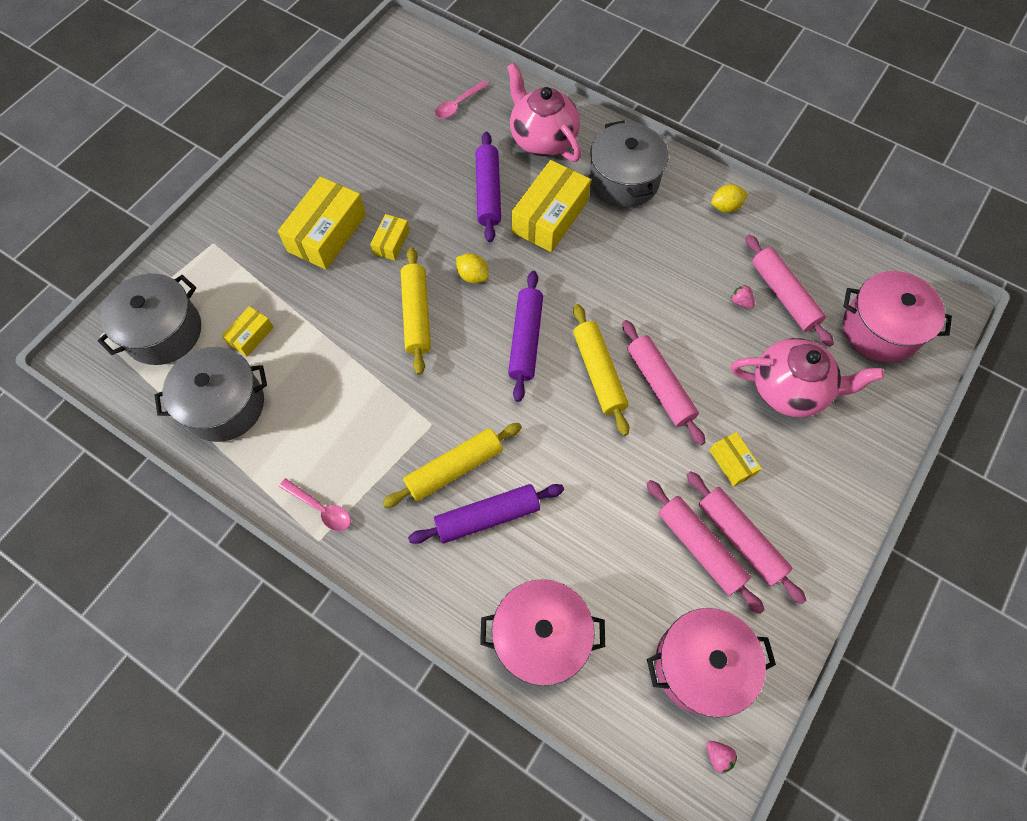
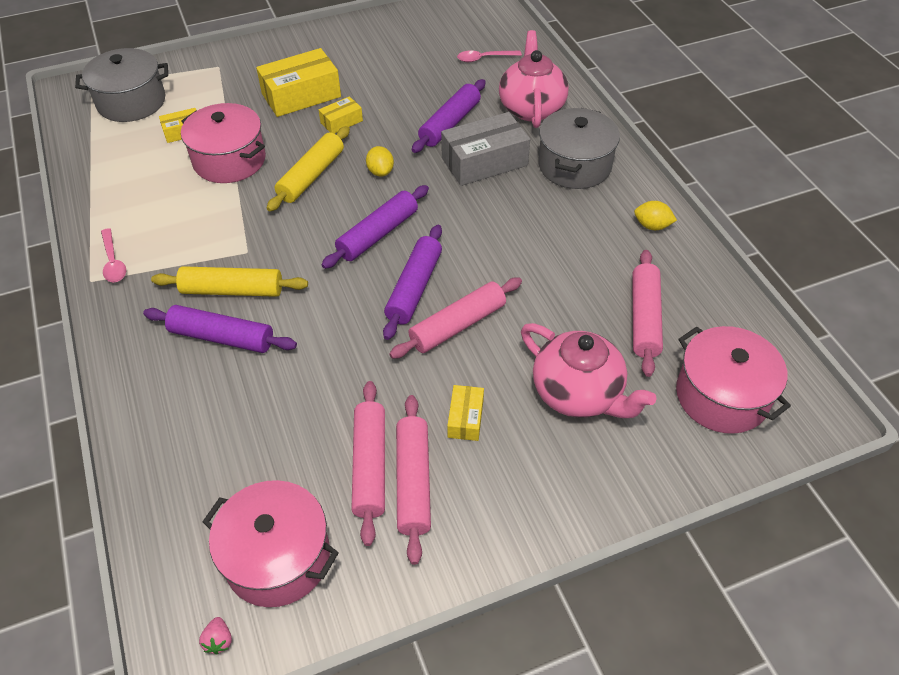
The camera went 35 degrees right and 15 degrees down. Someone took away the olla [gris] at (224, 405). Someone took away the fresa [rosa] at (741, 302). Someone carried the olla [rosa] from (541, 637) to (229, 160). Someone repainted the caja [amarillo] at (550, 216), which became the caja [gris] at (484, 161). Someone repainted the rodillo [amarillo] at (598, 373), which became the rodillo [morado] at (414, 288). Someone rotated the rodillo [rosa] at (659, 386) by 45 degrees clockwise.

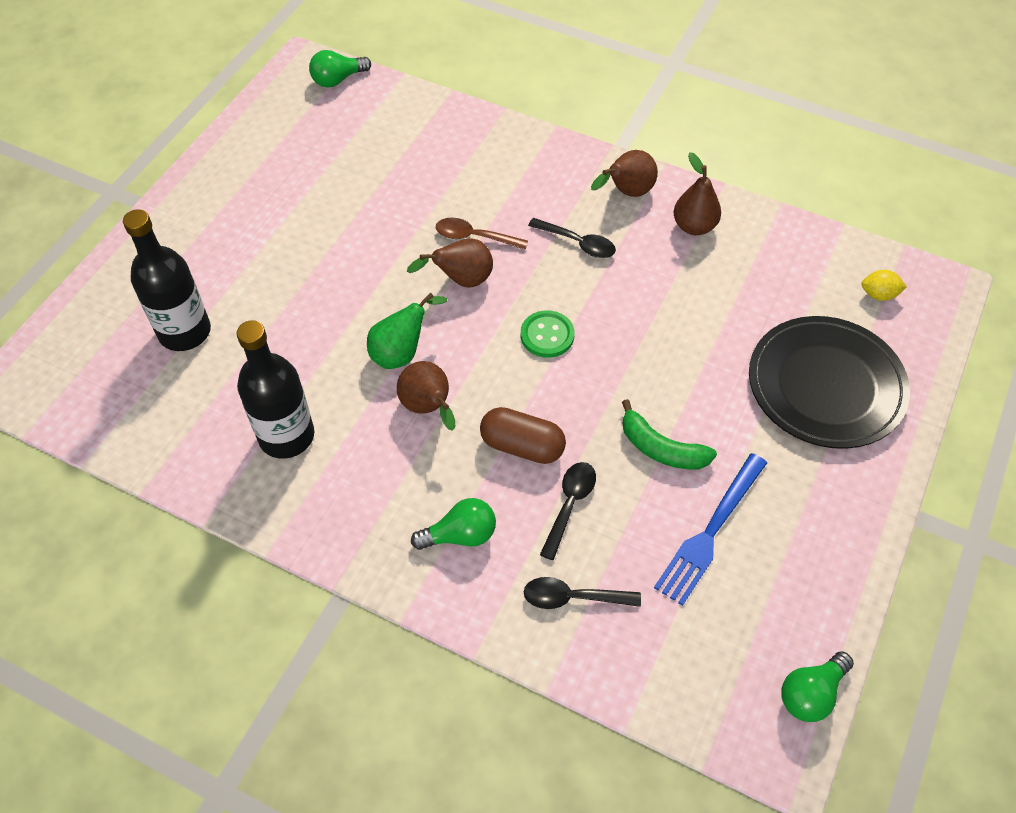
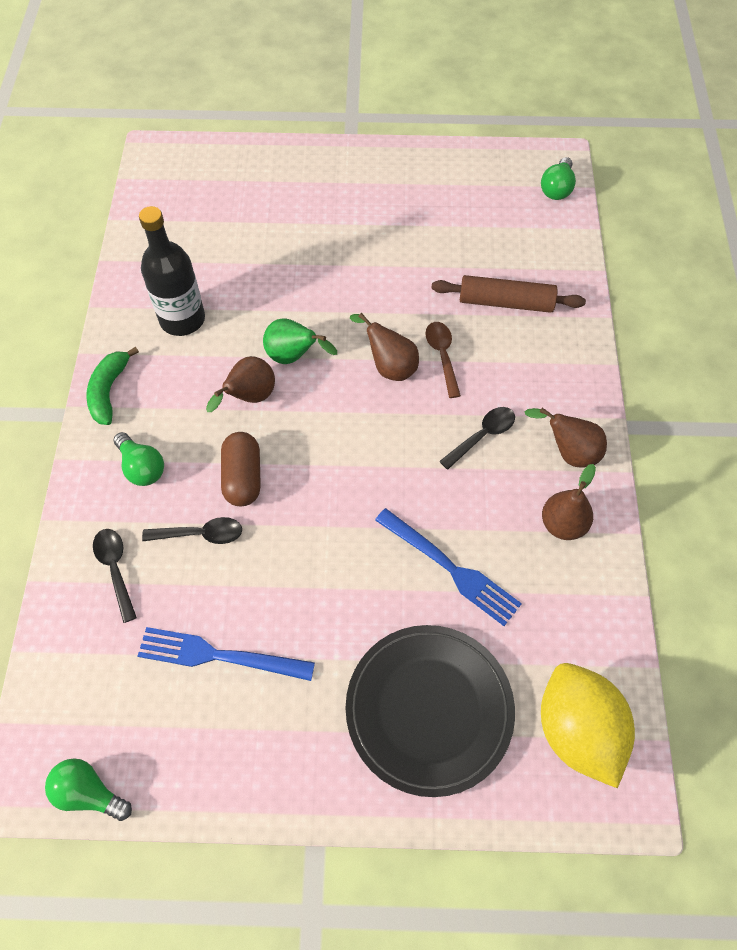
The camera went 65 degrees right and 5 degrees up. Someone took away the botella [negro] at (185, 332). Someone took away the botón [verde] at (547, 335). Someone put down the tenedor [azul] at (452, 569). Someone put down the rodillo [marrón] at (506, 302). Someone carried the plátano [verde] from (661, 449) to (109, 391). Someone rotated the bombilla [verde] at (338, 80) by 105 degrees counterclockwise. Someone rotated the cuchara [negro] at (578, 243) by 135 degrees counterclockwise. Someone scaled the limón [amarillo] at (878, 295) by 2.43.

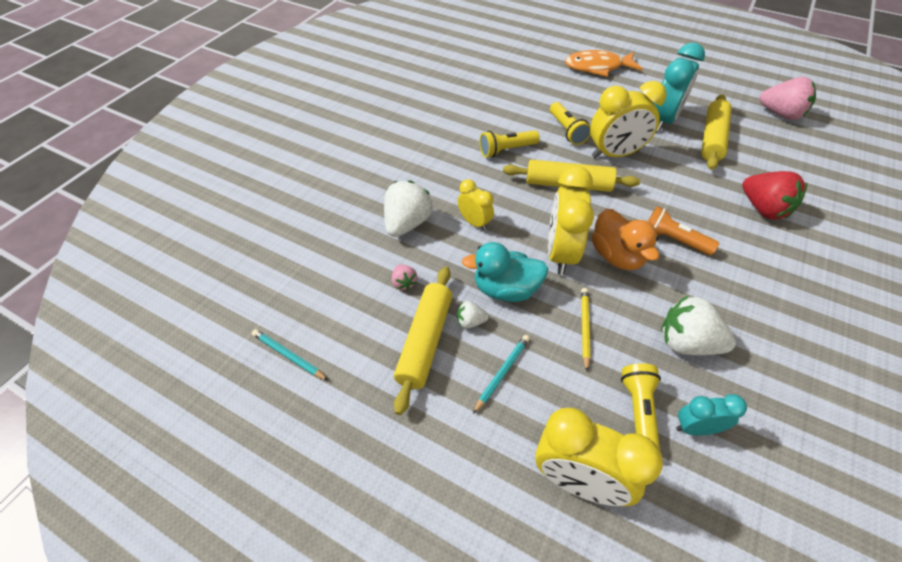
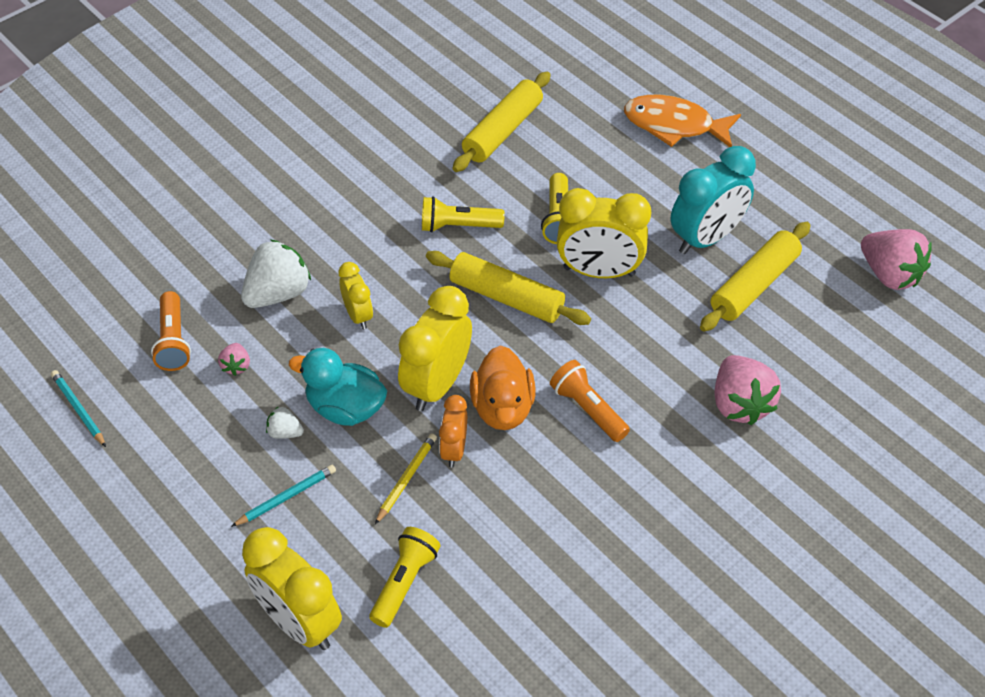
The camera went 20 degrees right and 0 degrees up. Someone took away the fresa [blanco] at (686, 343). Someone took away the despertador [turquesa] at (696, 428). Someone put down the lámpara de mano [naranja] at (173, 341). Someone put down the despertador [naranja] at (454, 450). Someone carried the rodillo [amarillo] from (425, 341) to (502, 131). Someone repainted the fresa [rojo] at (763, 209), which became the fresa [rosa] at (740, 404).

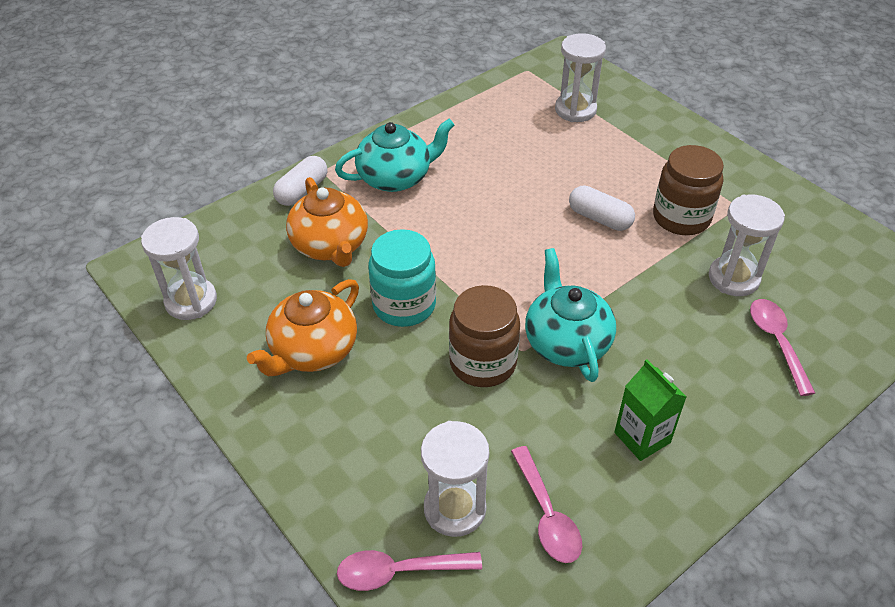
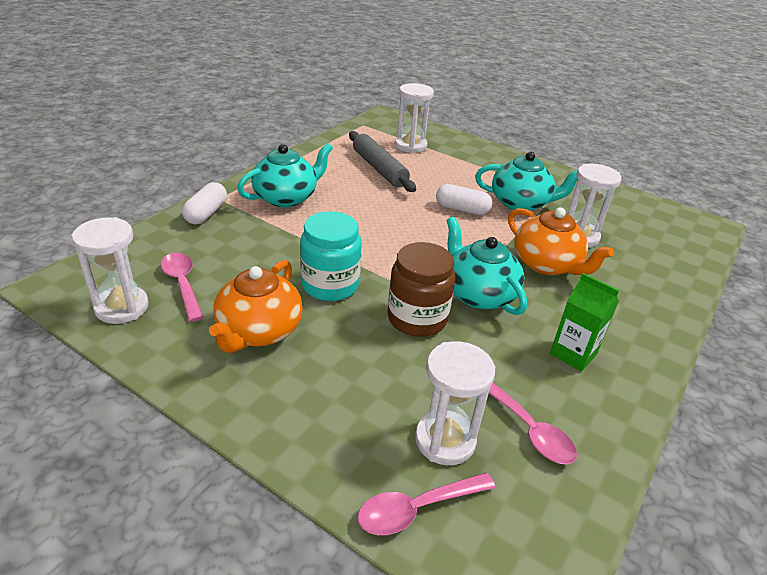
The camera went 20 degrees left and 10 degrees down. Someone put down the rodillo [gris] at (379, 168). Someone carried the tetera [naranja] from (330, 246) to (547, 264). Someone carried the cuchara [rosa] from (776, 342) to (182, 284). Someone swapped the tarro [marrón] at (681, 218) for the tetera [turquesa] at (521, 203).

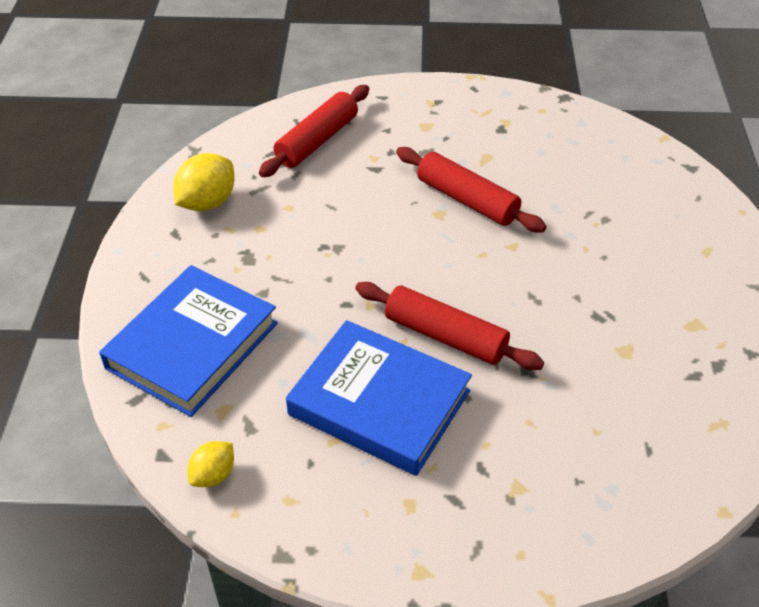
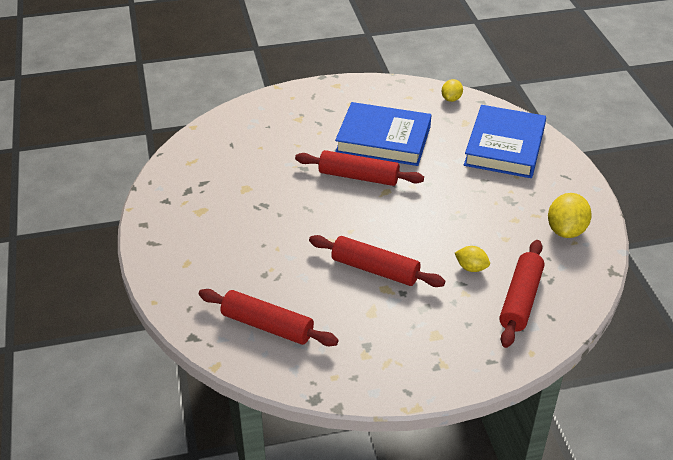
The camera went 165 degrees right and 5 degrees down. Someone put down the rodillo [rojo] at (267, 326). Someone put down the limón [amarillo] at (471, 268).

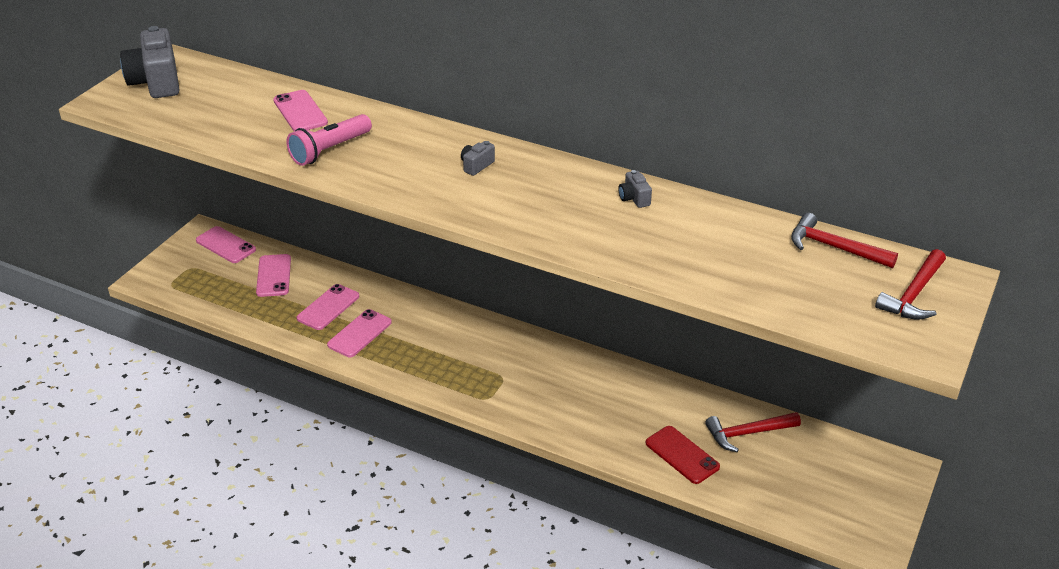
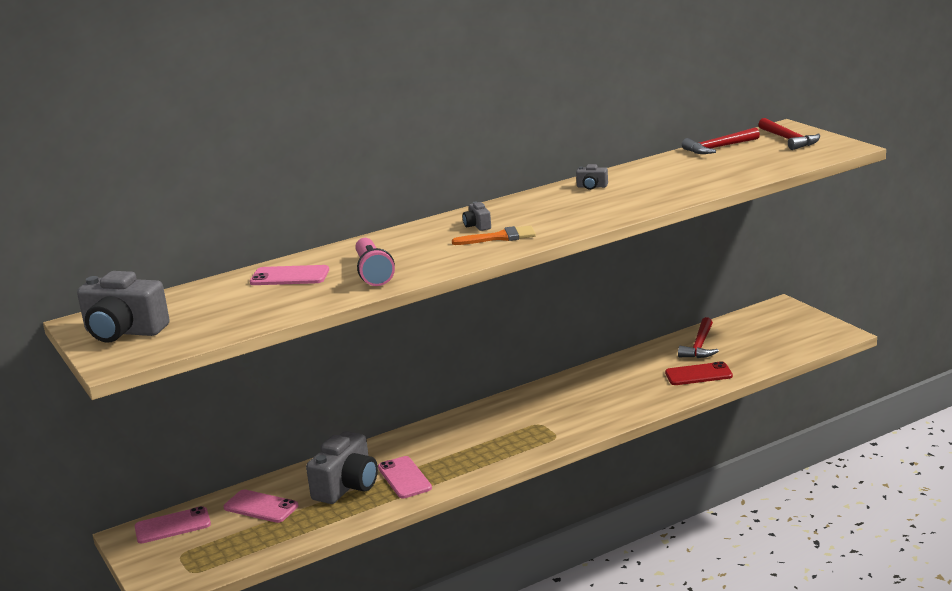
The camera went 55 degrees left and 15 degrees down. Someone put down the pincel [naranja] at (500, 237). Someone swapped the móvil [rosa] at (328, 307) for the cámara [gris] at (347, 486).

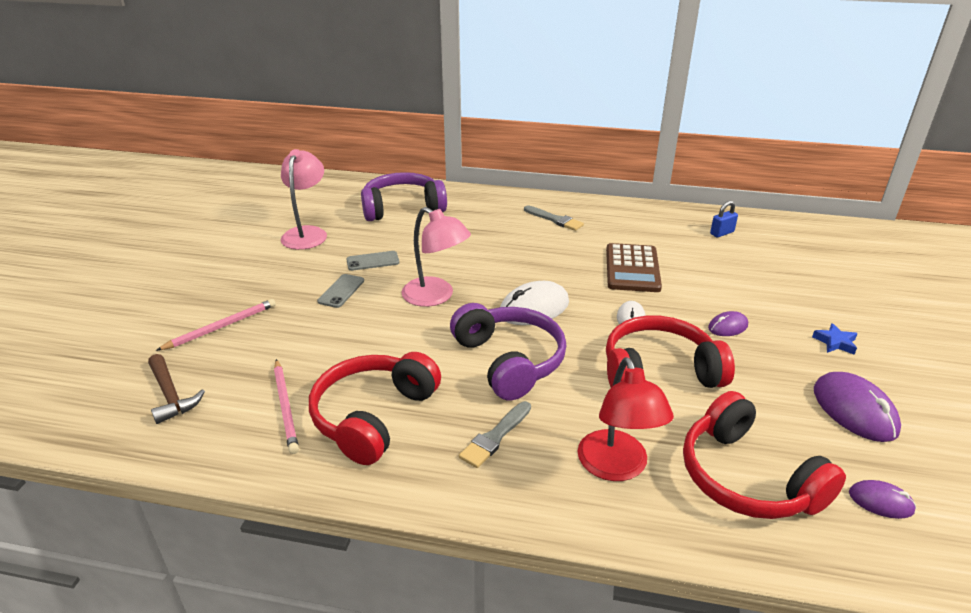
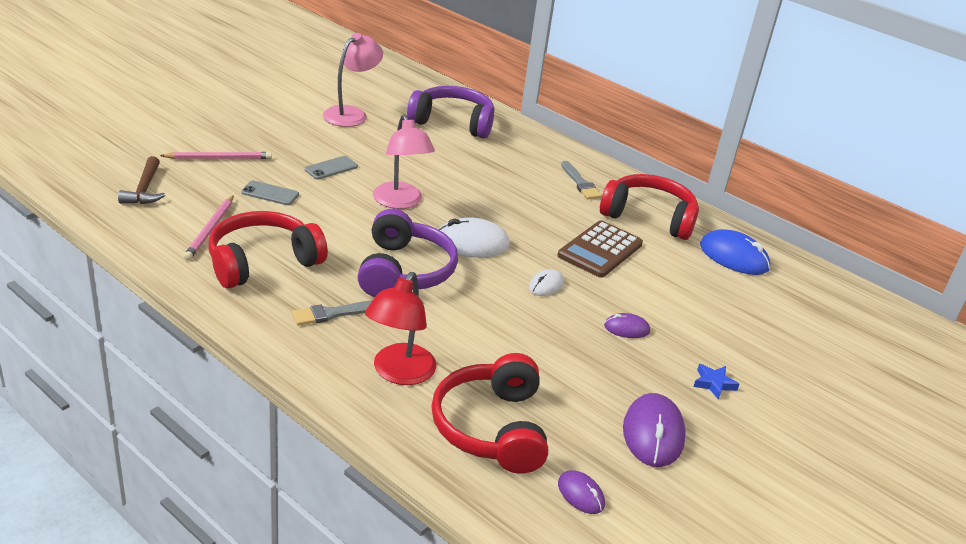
The camera went 25 degrees right and 0 degrees up. Someone carried the móvil [gris] from (373, 261) to (270, 193). Someone carried the auriculares [rojo] from (659, 371) to (649, 217). Someone swapped the candado [azul] at (722, 233) for the ratón [azul] at (733, 257).

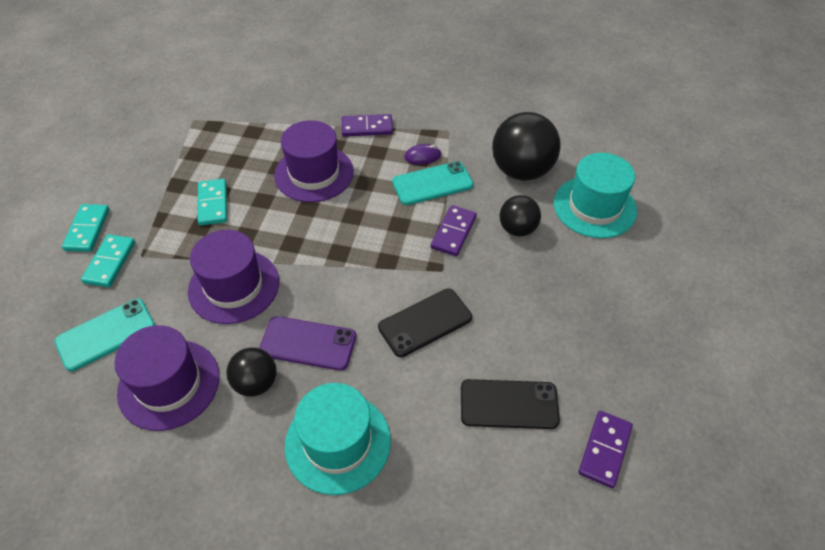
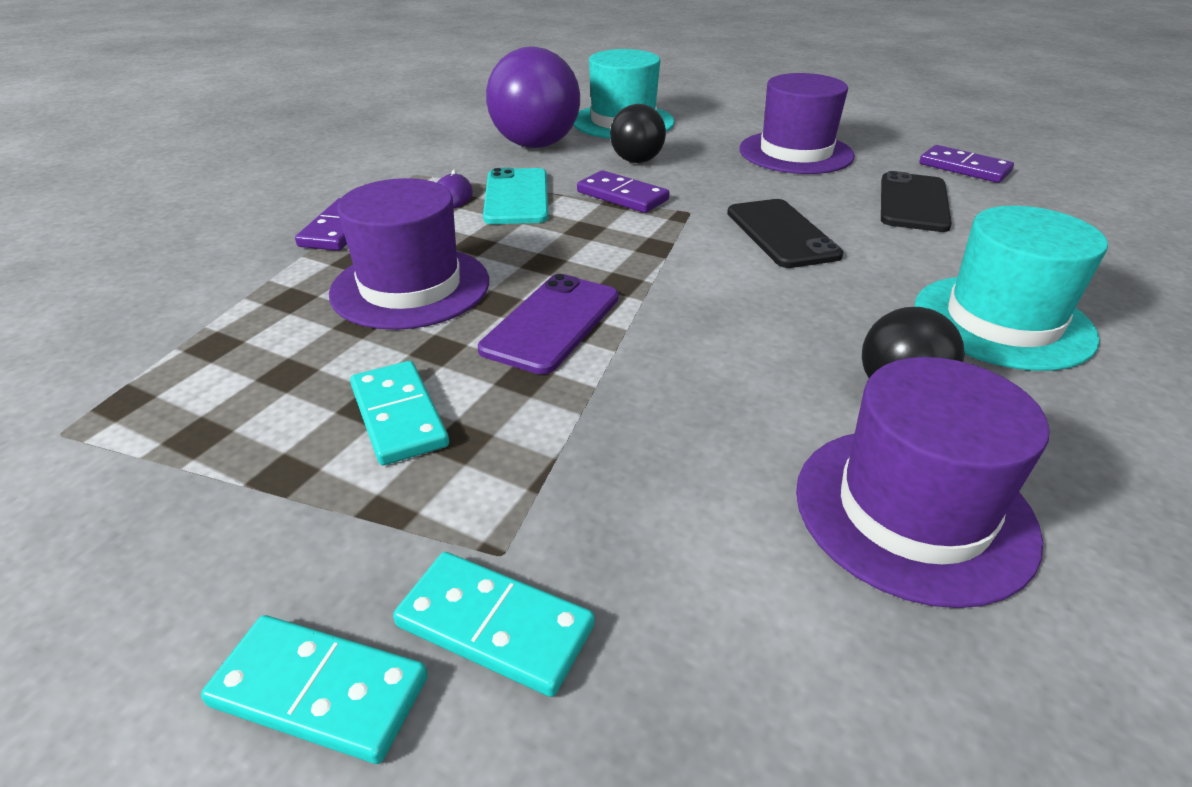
The camera went 75 degrees left and 15 degrees down. Someone took away the móvil [turquesa] at (106, 334). Someone carried the sombrero [morado] from (234, 286) to (795, 153). Someone carried the móvil [morado] from (308, 343) to (552, 323). Someone repainted the pelota [negro] at (521, 171), which became the pelota [morado] at (535, 145). Someone rotated the ficha de dominó [turquesa] at (213, 204) by 60 degrees clockwise.

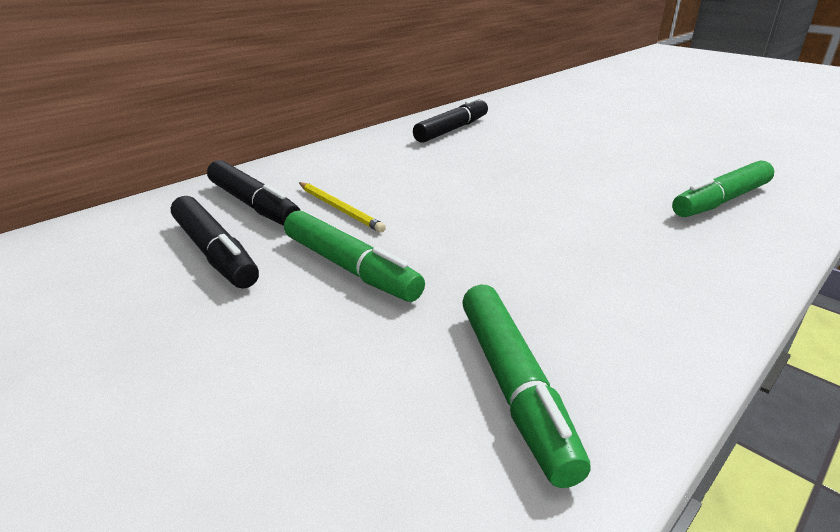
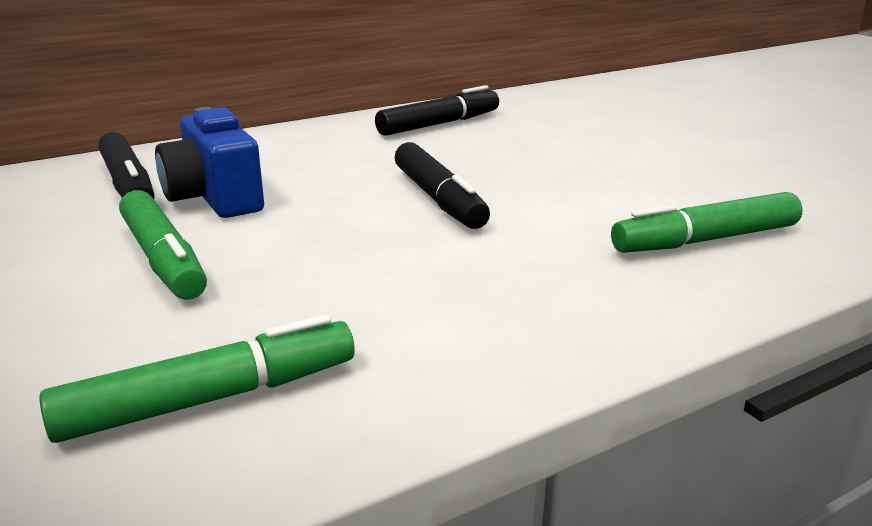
The camera went 15 degrees right and 5 degrees down. Someone carried the rotulador [negro] from (214, 253) to (438, 199). Someone swapped the lápiz [amarillo] at (339, 209) for the cámara [azul] at (214, 198). Someone rotated the rotulador [verde] at (513, 386) by 120 degrees counterclockwise.

